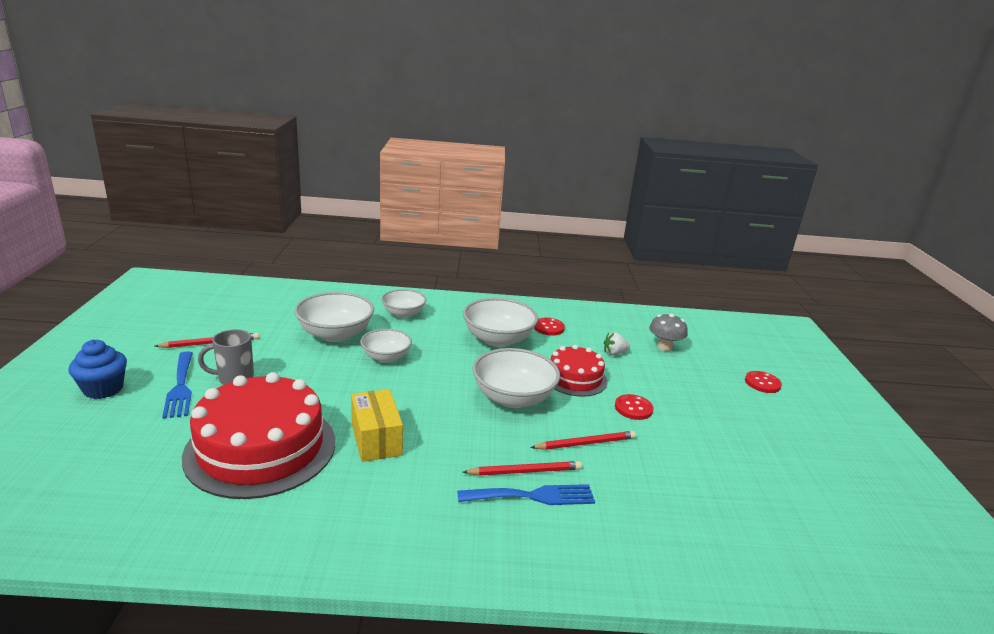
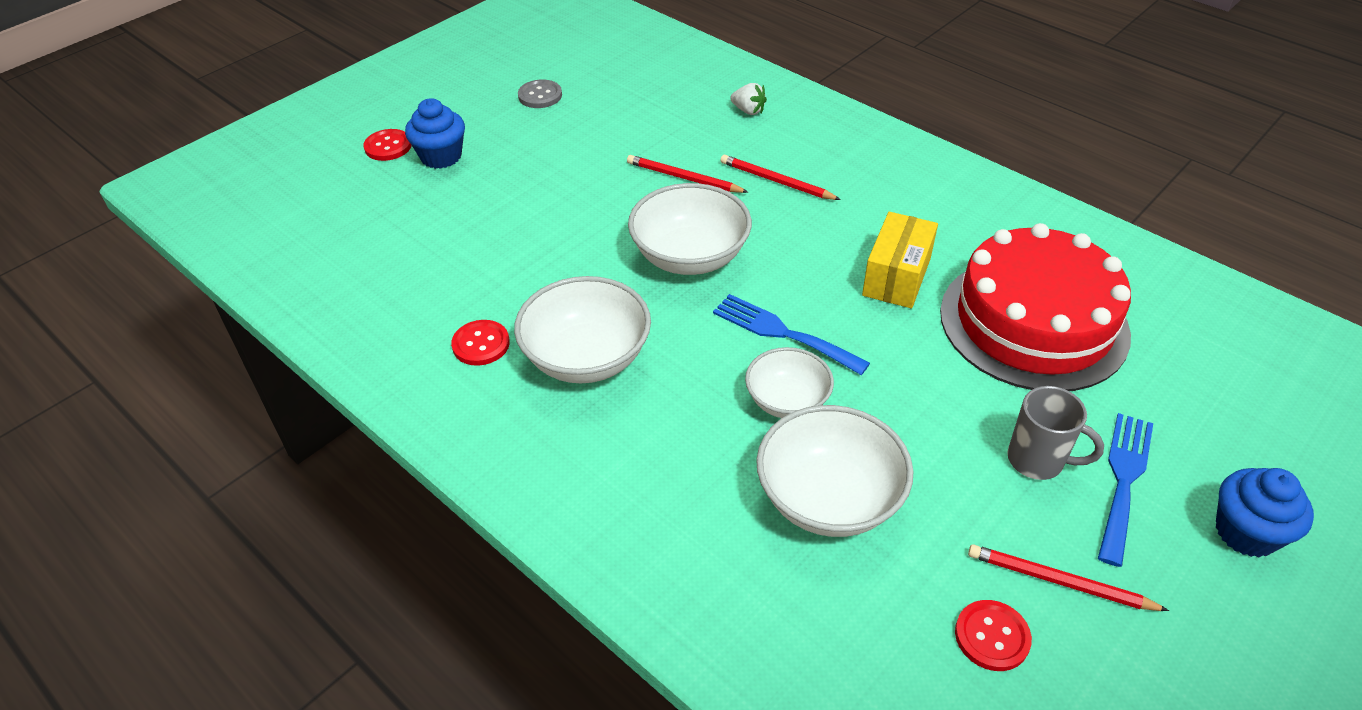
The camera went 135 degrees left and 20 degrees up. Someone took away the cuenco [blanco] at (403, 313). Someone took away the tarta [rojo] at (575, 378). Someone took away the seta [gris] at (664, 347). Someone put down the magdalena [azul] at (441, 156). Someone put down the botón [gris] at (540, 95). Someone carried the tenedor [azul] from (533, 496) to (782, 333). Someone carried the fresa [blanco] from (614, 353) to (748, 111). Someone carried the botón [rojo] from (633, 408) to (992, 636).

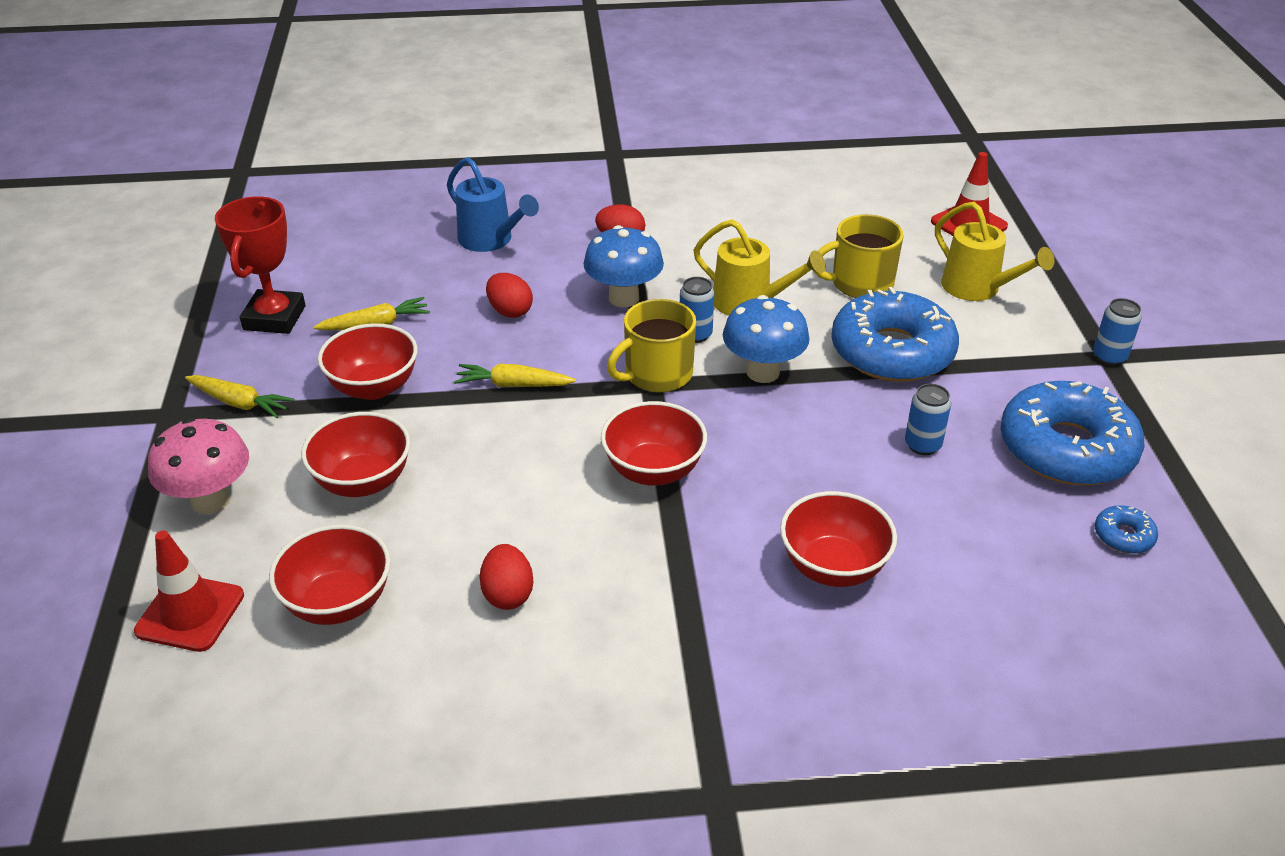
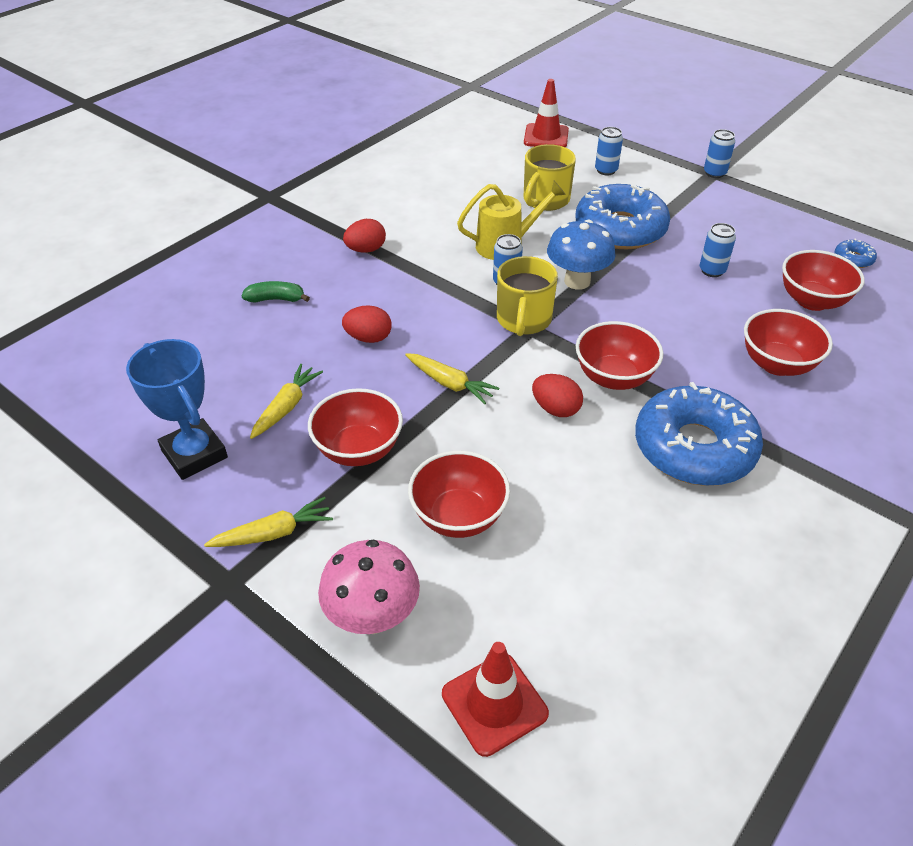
The camera went 45 degrees left and 5 degrees up. Someone took away the seta [azul] at (624, 298). Someone carried the cuenco [rojo] from (338, 603) to (812, 301). Someone carried the huevo [rojo] from (508, 594) to (555, 409). Someone carried the rosquilla [azul] from (1066, 449) to (694, 448). Someone swapped the regadera [azul] at (491, 240) for the plátano [verde] at (276, 299). Someone swapped the regadera [amarillo] at (978, 289) for the lata [azul] at (606, 170). Someone repainted the trofeo [rojo] at (274, 318), which became the trofeo [azul] at (194, 454). Someone rotated the zanahoria [amarillo] at (513, 385) by 105 degrees counterclockwise.

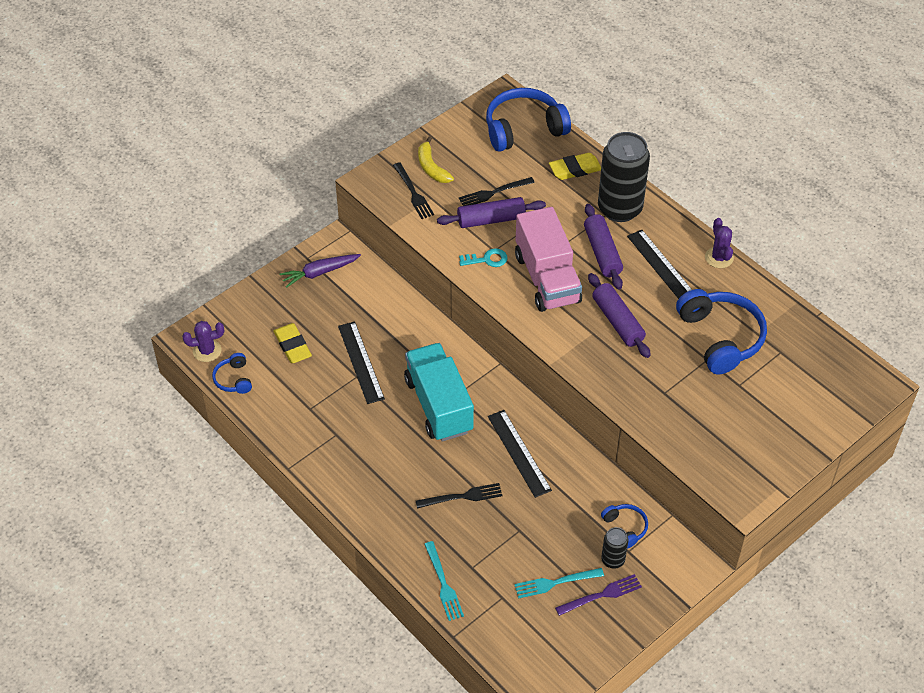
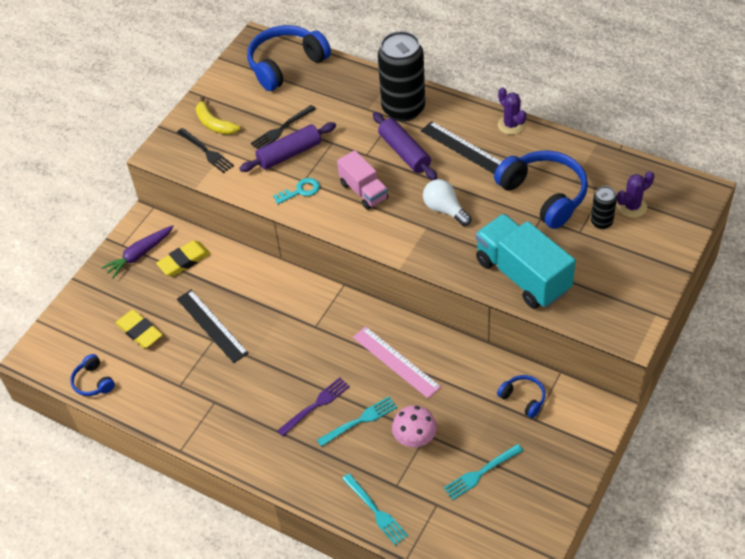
The camera went 15 degrees left and 0 degrees up. Someone put down the seta [rosa] at (415, 440). Someone carried the cactus [morado] from (207, 351) to (632, 207). Someone carried the camión [turquesa] from (439, 405) to (522, 275). Someone carried the goma de borrar [amarillo] from (575, 169) to (184, 261). Someone carried the tenedor [morado] from (601, 595) to (315, 405). Someone carried the lata [negro] from (613, 560) to (601, 222). Someone swapped the rodillo [morado] at (617, 321) for the bombilla [blanco] at (445, 209). Someone repainted the tenedor [negro] at (462, 496), which became the tenedor [turquesa] at (359, 421). Someone repainted the regla [negro] at (519, 453), which became the regla [rosa] at (396, 362). Someone scaled the camión [rosa] at (547, 278) by 0.59.

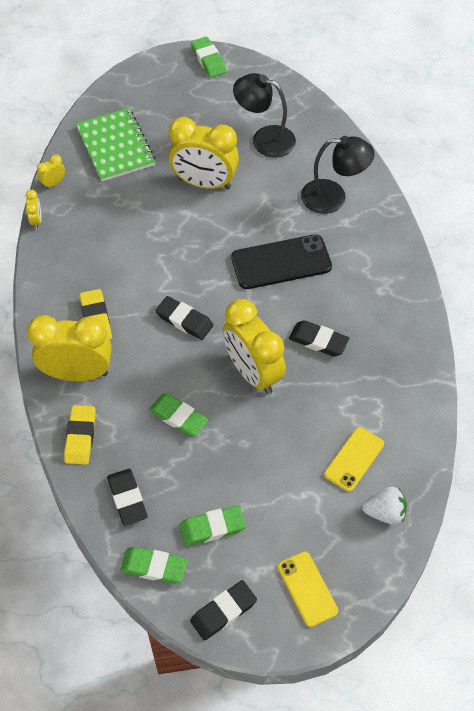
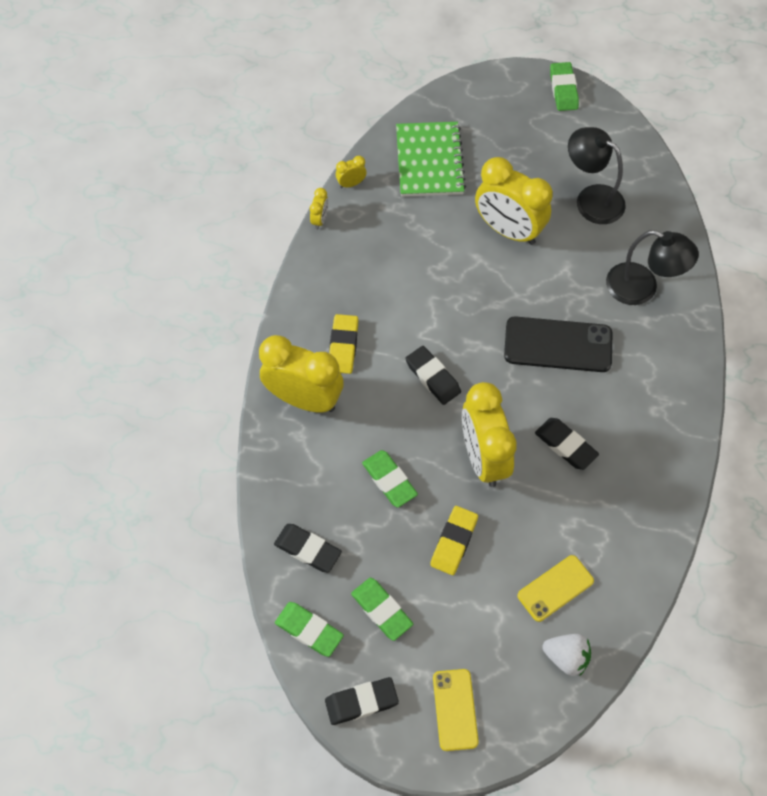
The camera went 20 degrees right and 5 degrees up. Someone carried the goma de borrar [amarillo] from (80, 437) to (454, 542). Someone rotated the goma de borrar [negro] at (127, 498) by 60 degrees counterclockwise. Someone rotated the goma de borrar [verde] at (212, 527) by 45 degrees clockwise.

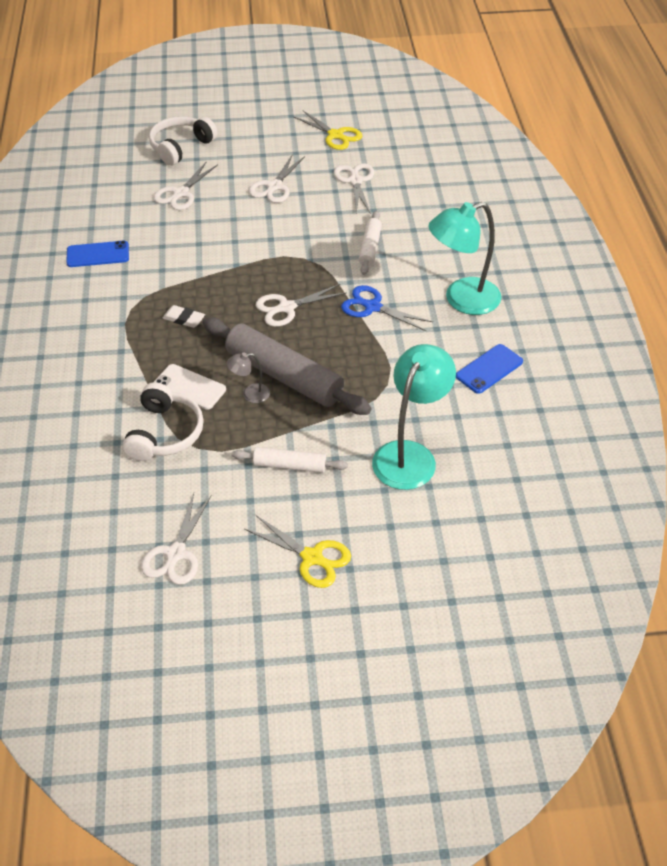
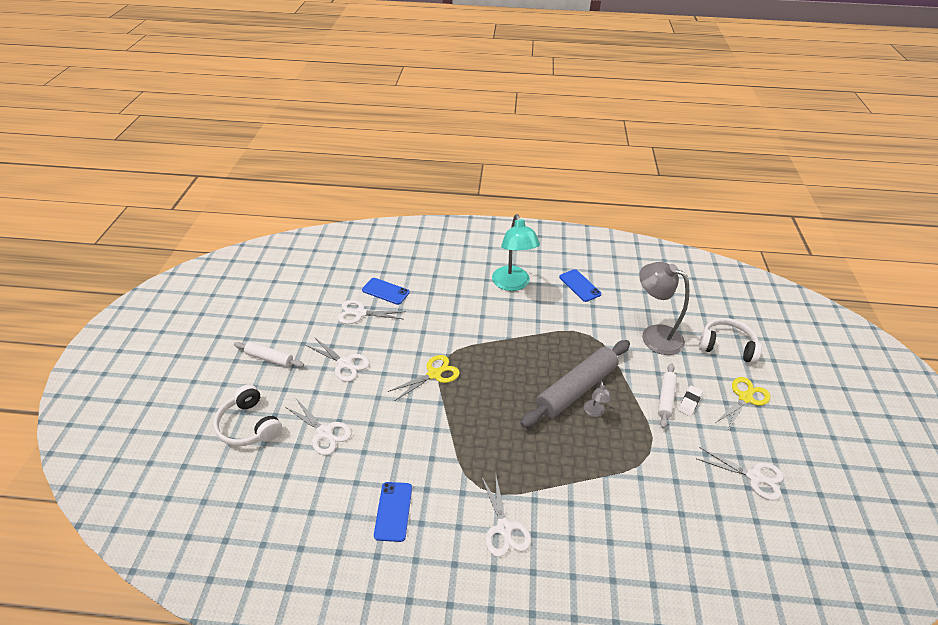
The camera went 80 degrees left and 5 degrees down. Someone took away the móvil [blanco] at (189, 387). Someone took away the tijeras [azul] at (372, 307). Someone put down the móvil [azul] at (385, 291). Someone carried the auriculares [blanco] from (165, 433) to (726, 346). Someone carried the goma de borrar [blanco] from (184, 319) to (689, 402). Someone carried the tijeras [blanco] from (287, 308) to (504, 528). Someone carried the tijeras [amarillo] from (335, 135) to (434, 374). Someone carried the rodillo [blanco] from (370, 248) to (269, 358). Someone repainted the lámpara [turquesa] at (410, 455), which became the lámpara [gris] at (654, 335).

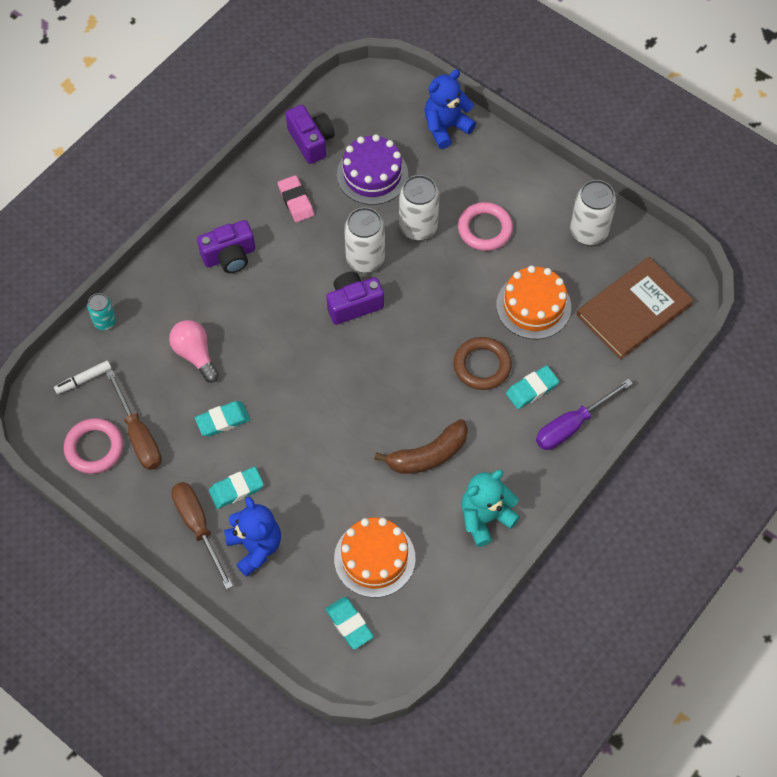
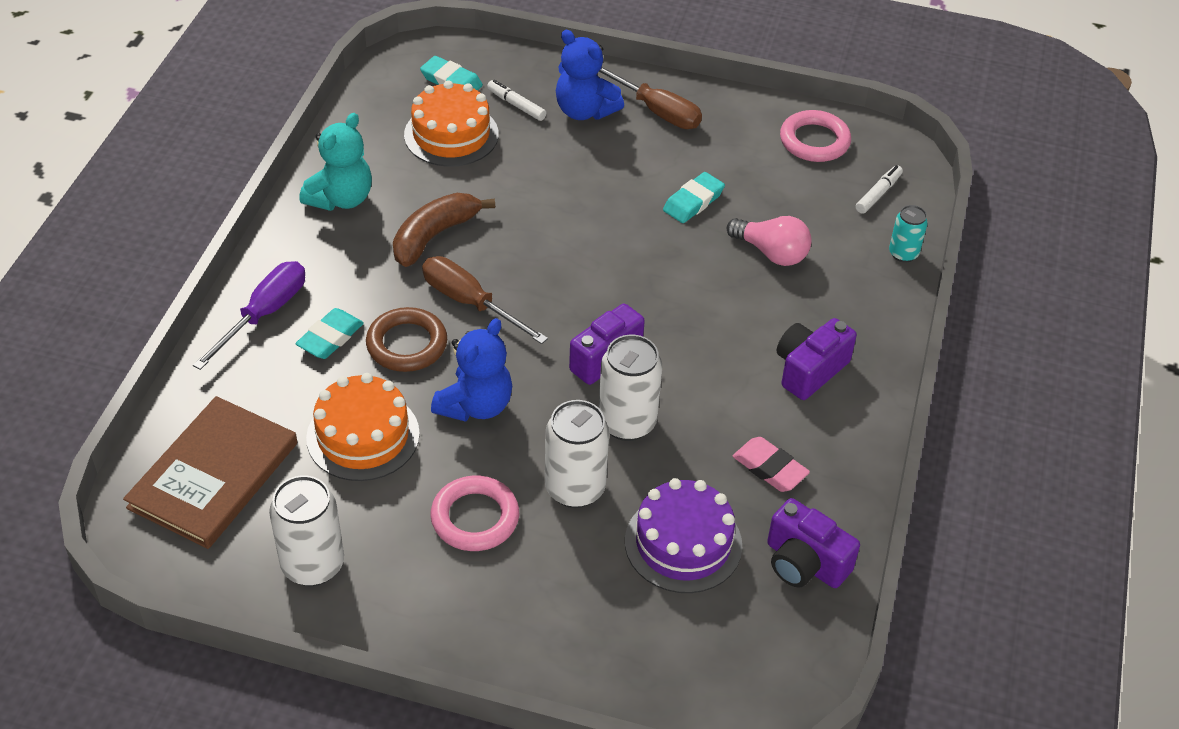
The camera went 155 degrees right and 15 degrees down. Someone took away the goma de borrar [turquesa] at (236, 489). Someone put down the rotulador [blanco] at (516, 105). Someone carried the destornillador [marrón] from (139, 435) to (470, 303). Someone carried the osito [azul] from (446, 127) to (475, 405).

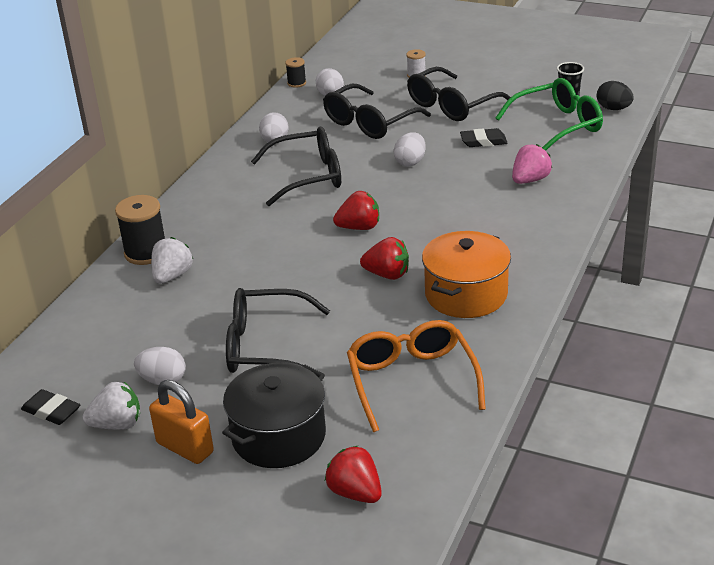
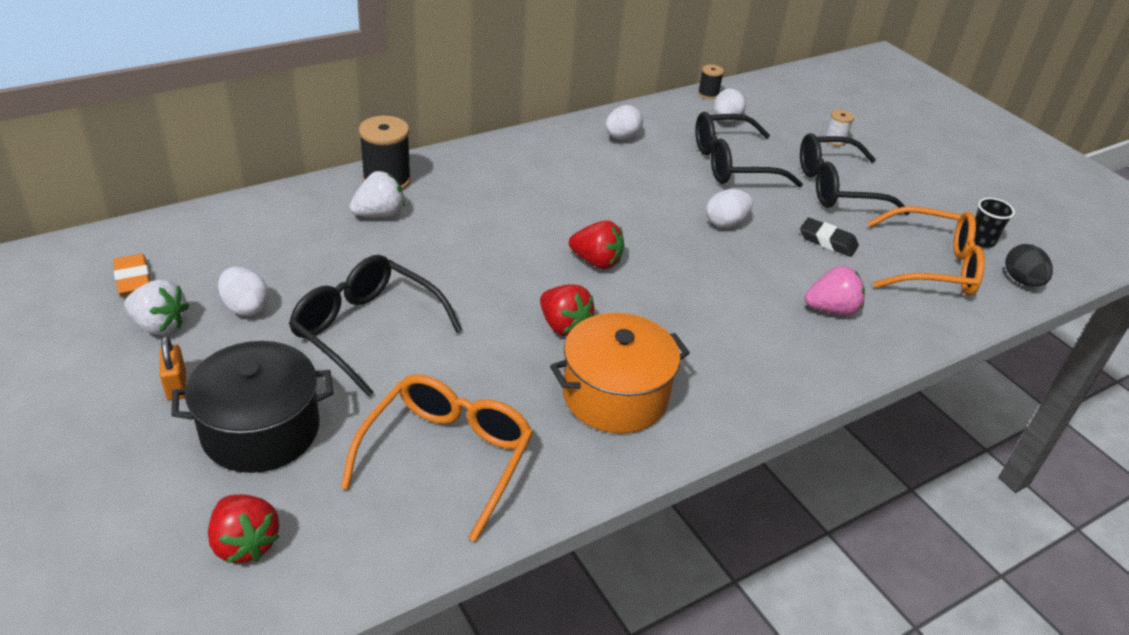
The camera went 30 degrees right and 5 degrees up. Someone took away the gafas [negro] at (307, 176). Someone repainted the goma de borrar [negro] at (51, 411), which became the goma de borrar [naranja] at (133, 279). Someone repainted the gafas [verde] at (557, 125), which became the gafas [naranja] at (931, 266). Someone rotated the fresa [rojo] at (355, 492) by 150 degrees clockwise. Someone scaled the candado [naranja] at (185, 448) by 0.62.

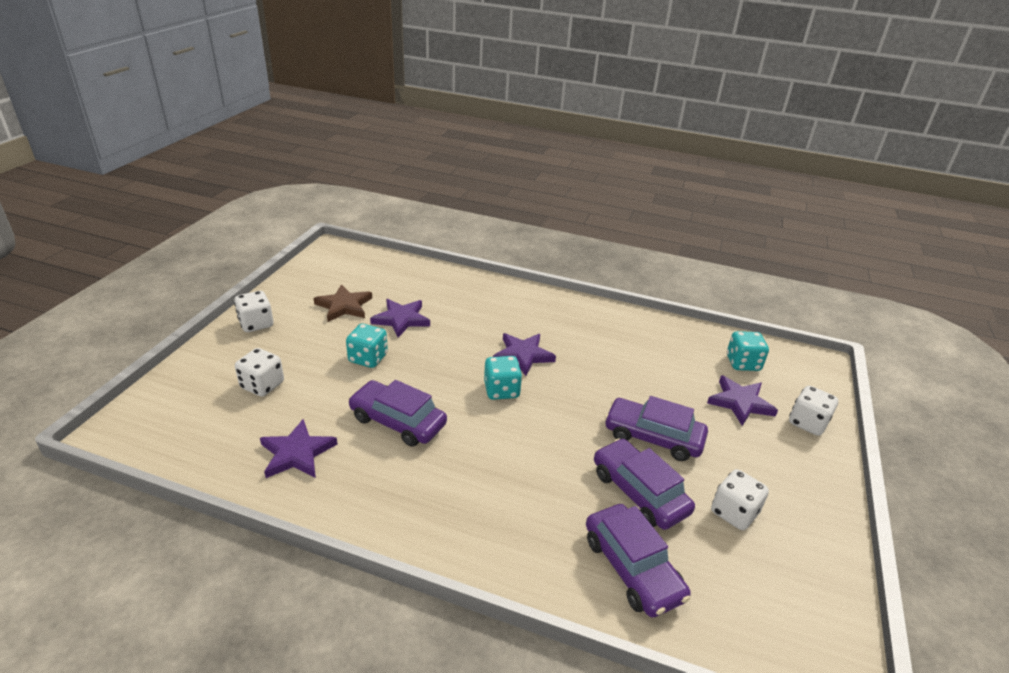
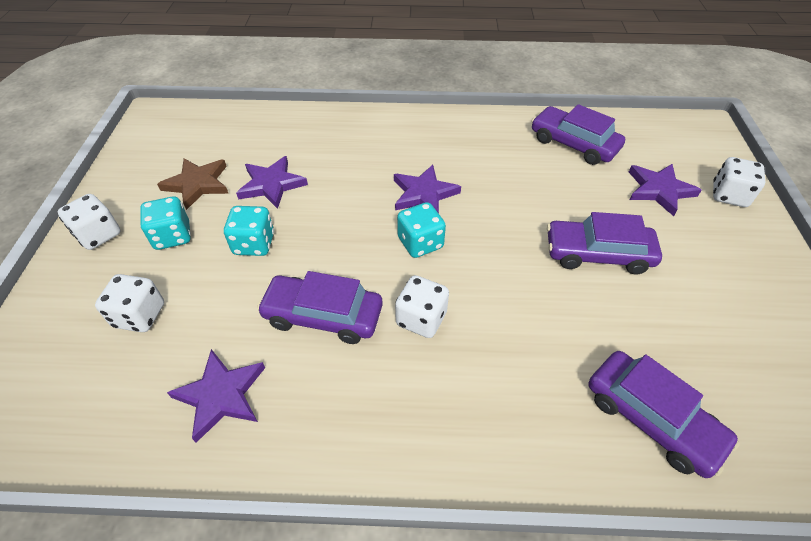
The camera went 15 degrees left and 15 degrees up. Someone carried the coche [morado] from (639, 492) to (573, 144). Someone carried the dado [blanco] from (734, 512) to (421, 319). Someone carried the dado [turquesa] from (743, 363) to (172, 236).

